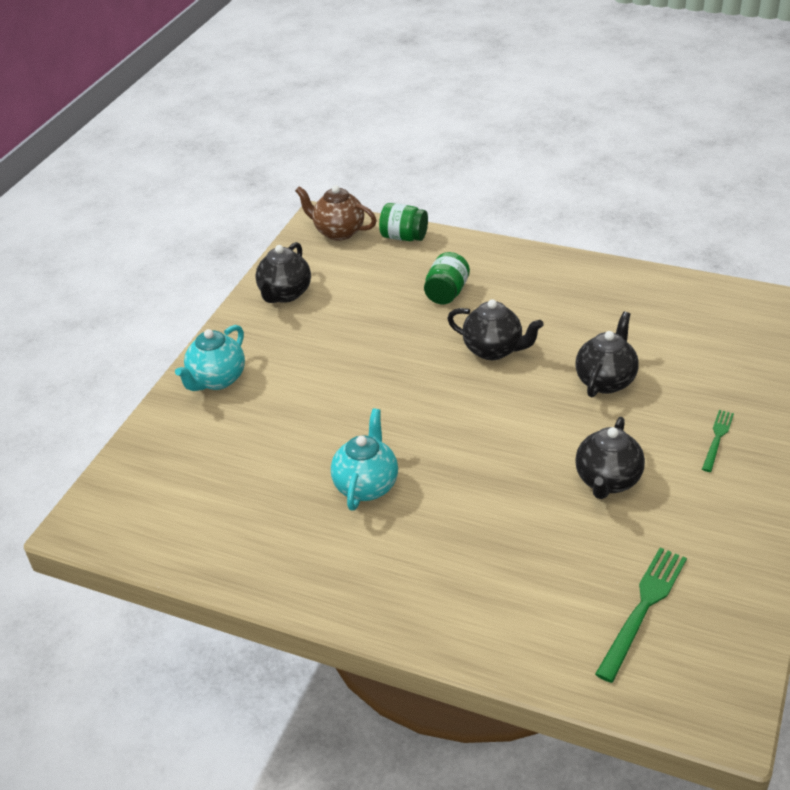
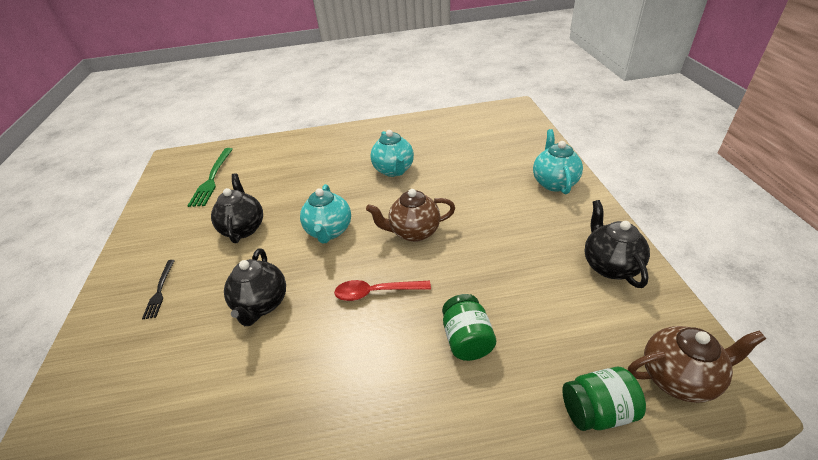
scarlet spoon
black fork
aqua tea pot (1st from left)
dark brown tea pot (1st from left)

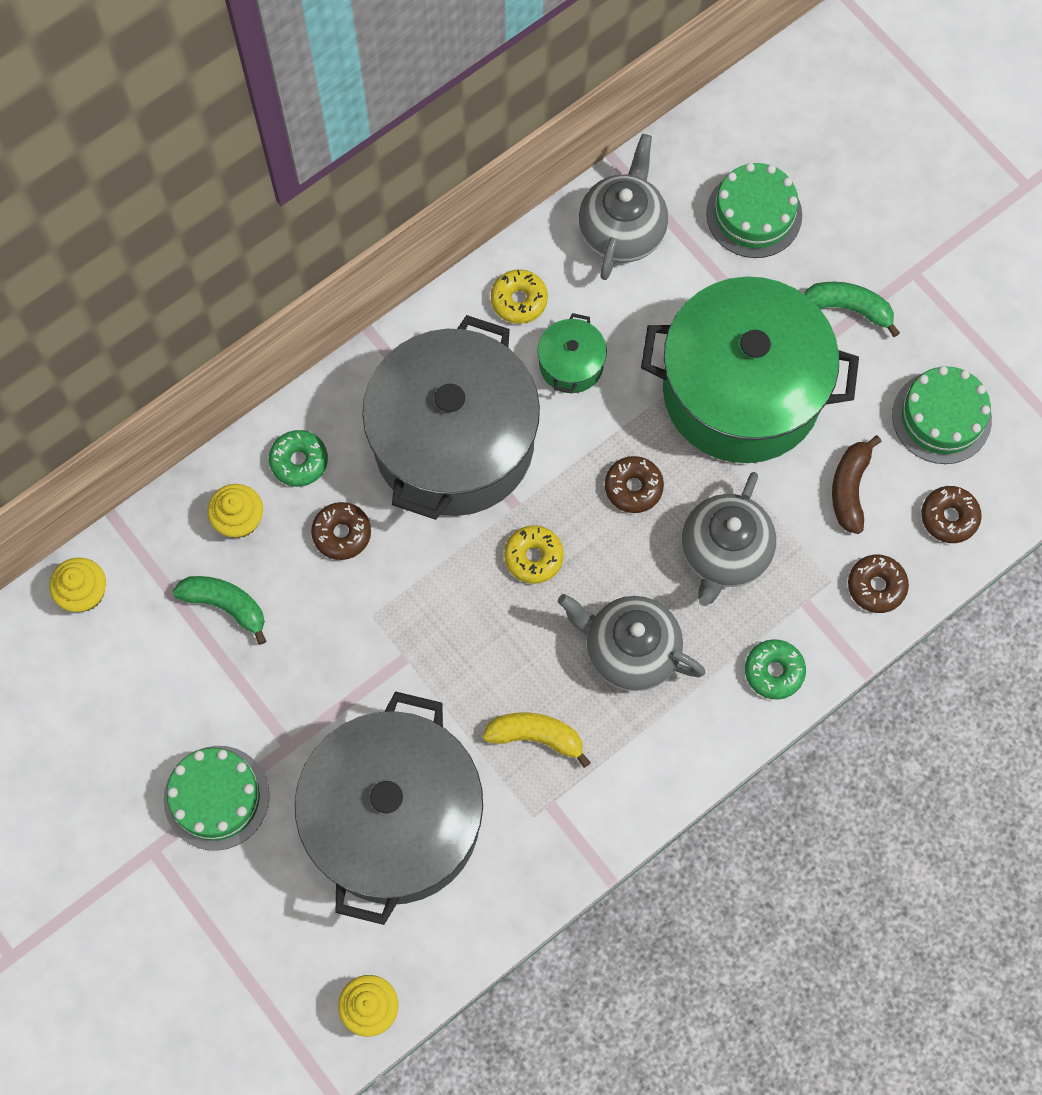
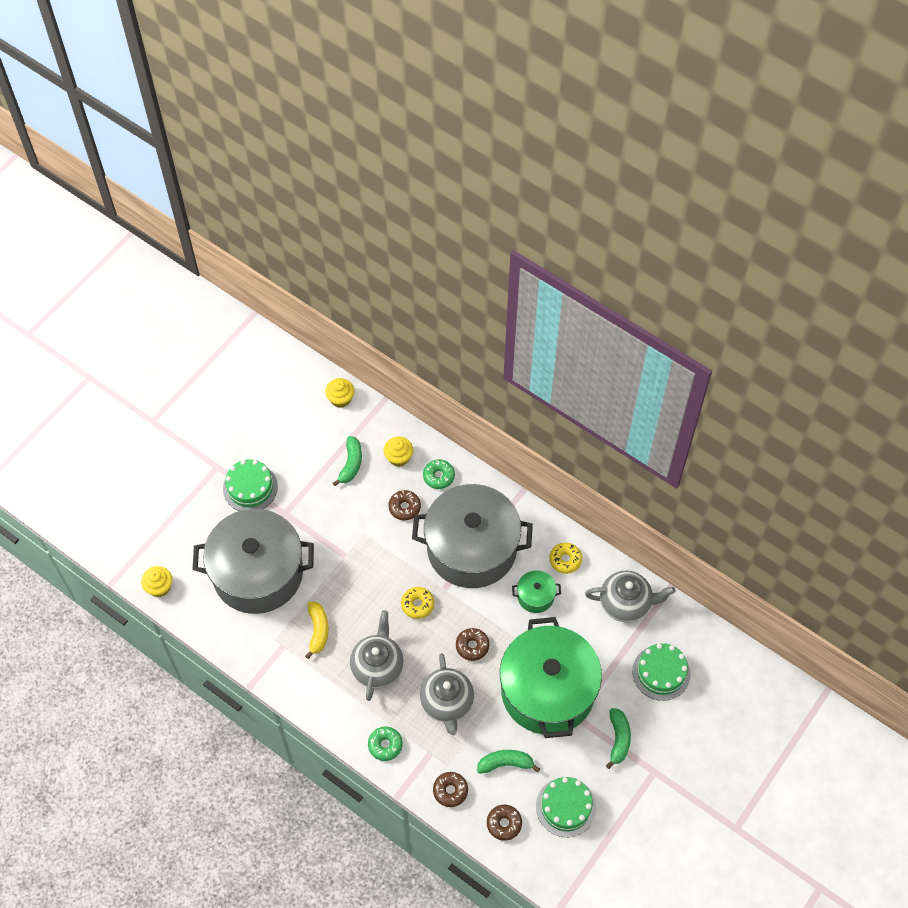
ash-grey tea pot (2nd from left)
green toy banana (2nd from left)

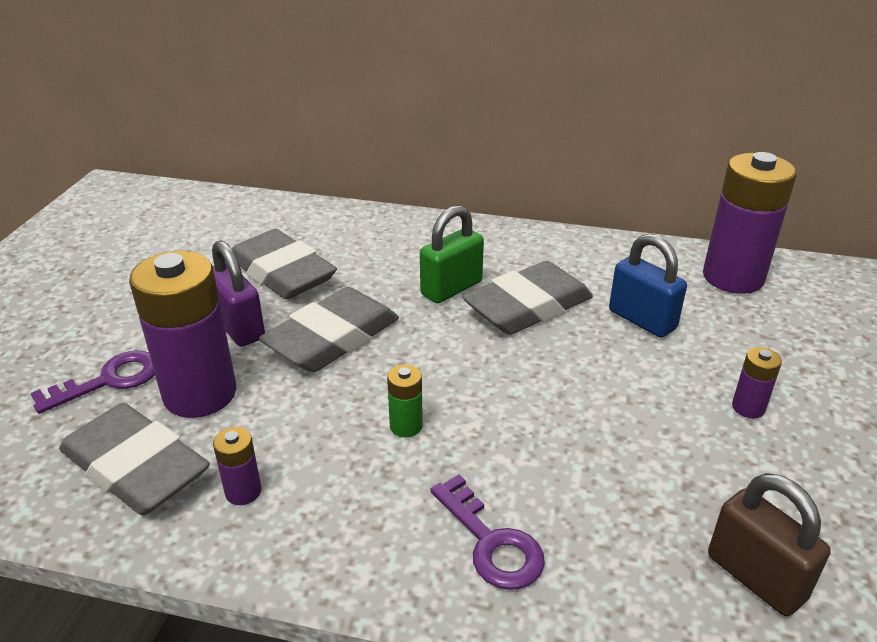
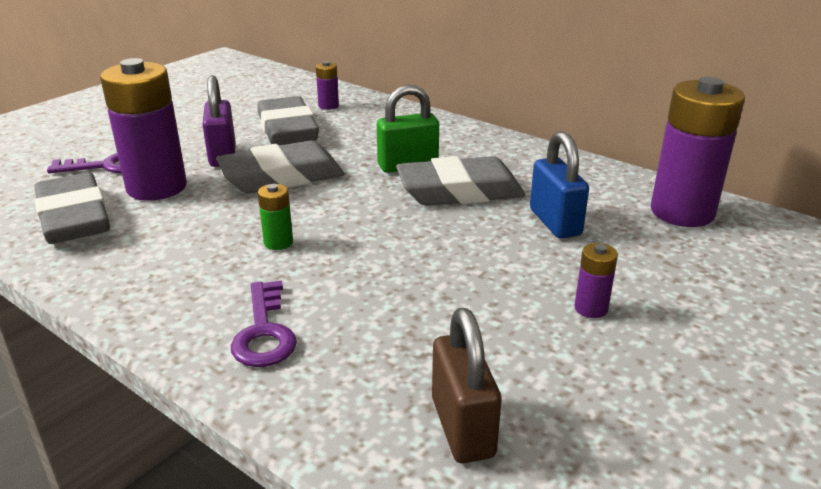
purple battery (2nd from left)

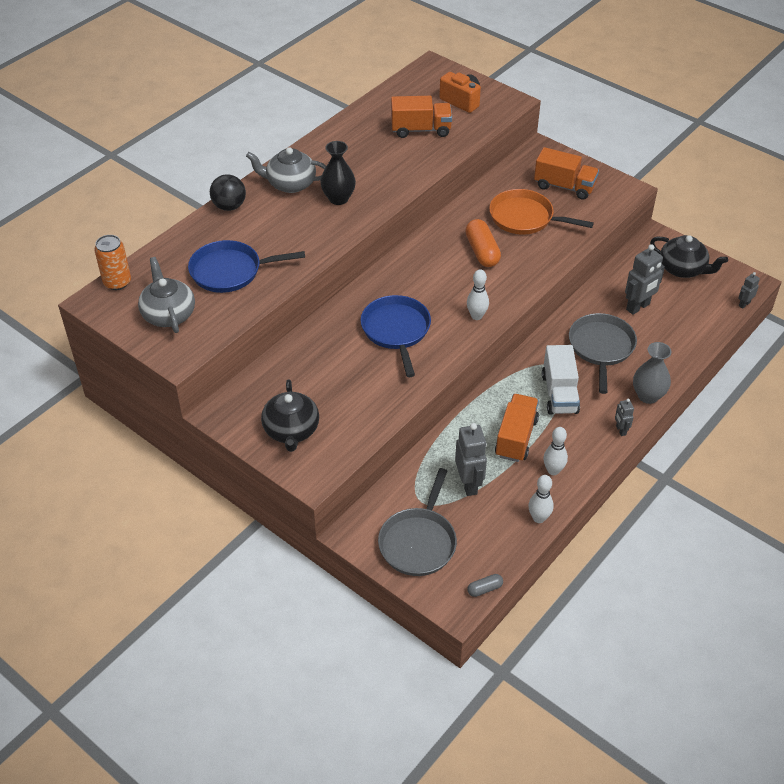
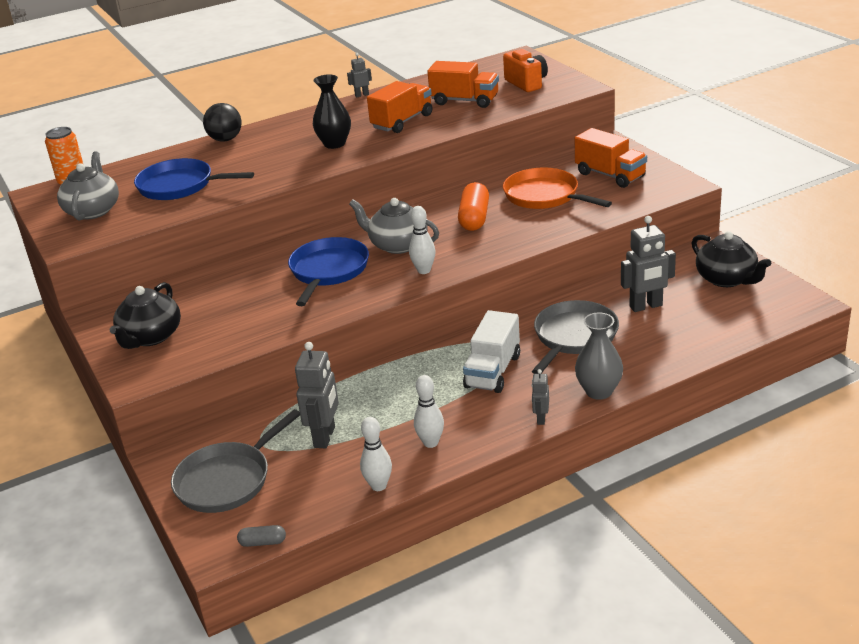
ash-grey tea pot (2nd from left)
bright orange toy truck (1st from left)
ash-grey robot (2nd from left)

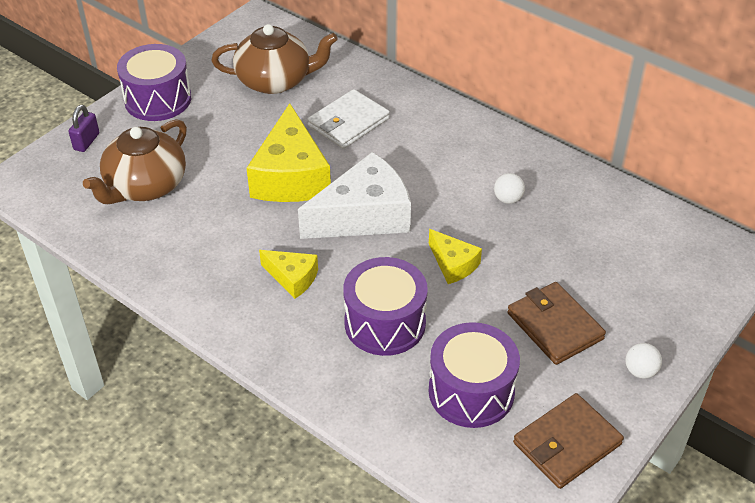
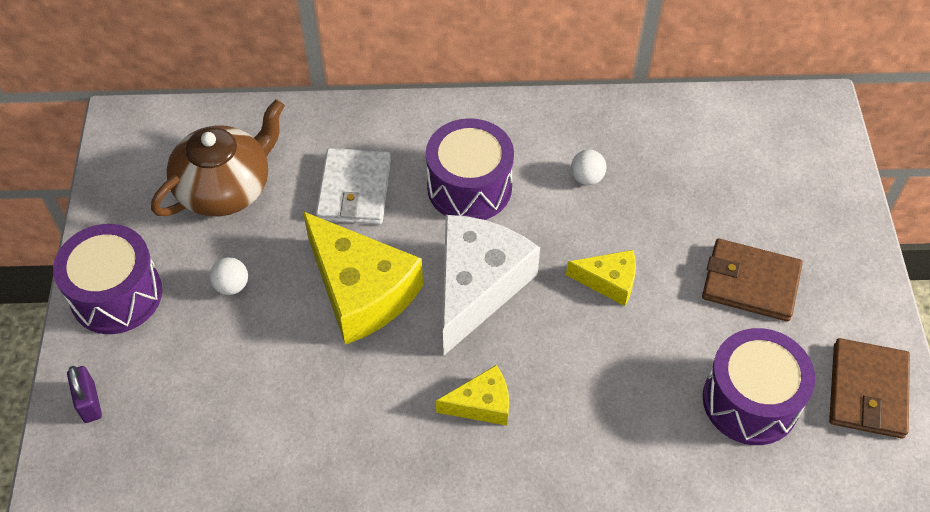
dark brown tea pot (1st from left in the first image)
purple snare drum (2nd from left)
pure white play ball (1st from left)

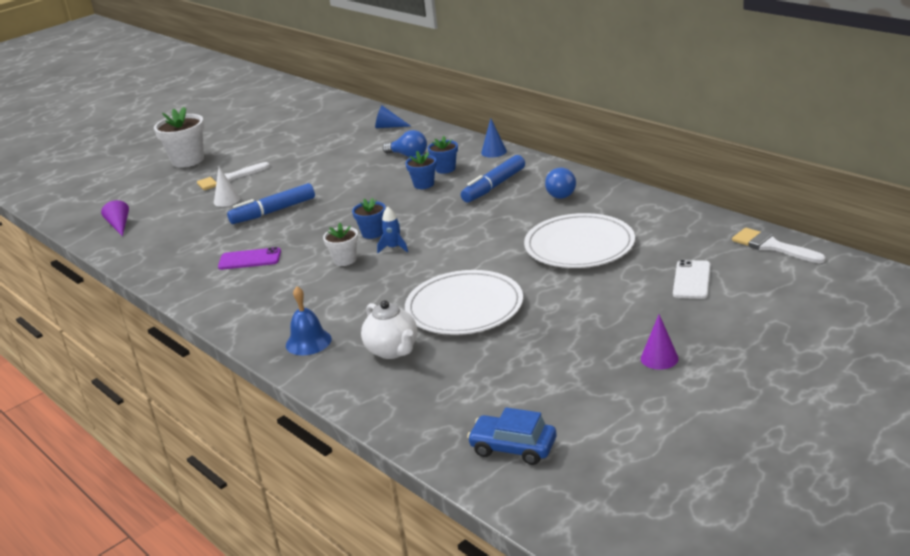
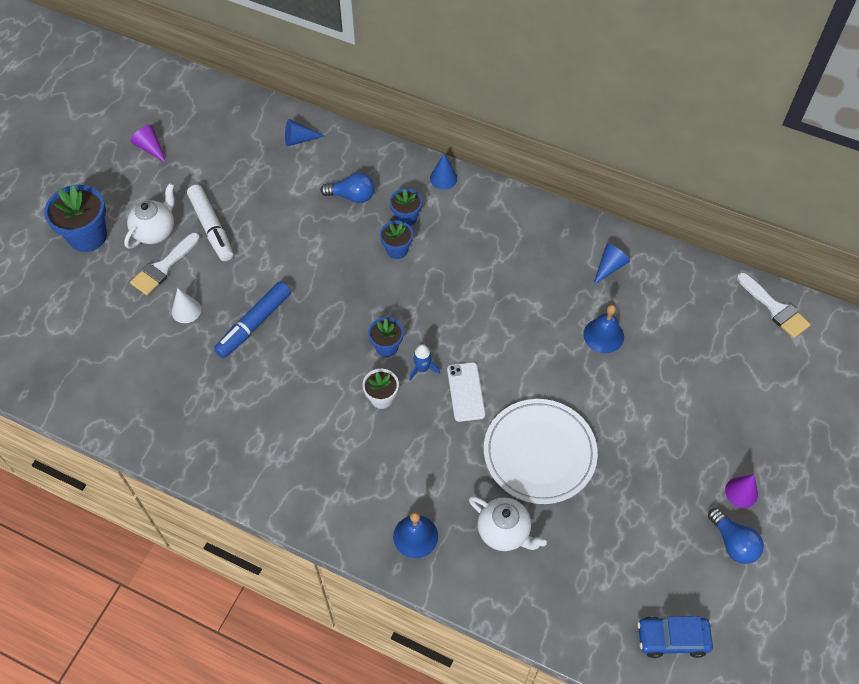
purple solid cone (1st from left)
blue potted plant (1st from left)
purple mobile phone
blue marker (2nd from left in the first image)
blue school bell (2nd from left)
blue light bulb (2nd from left)
pure white mobile phone
pure white paintbrush (2nd from left)
pure white tea pot (1st from left)
pure white marker
blue solid cone (3rd from left)

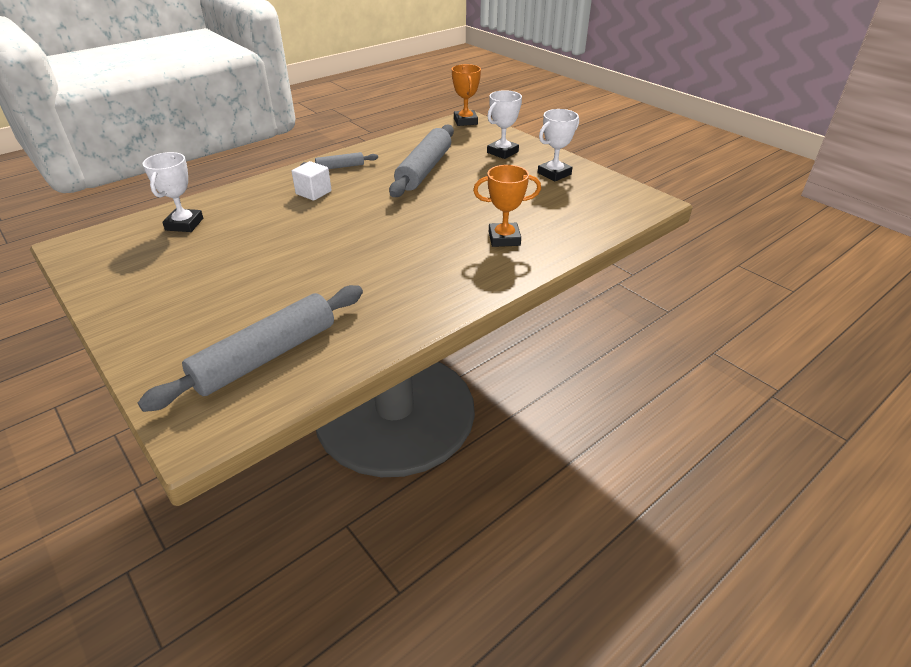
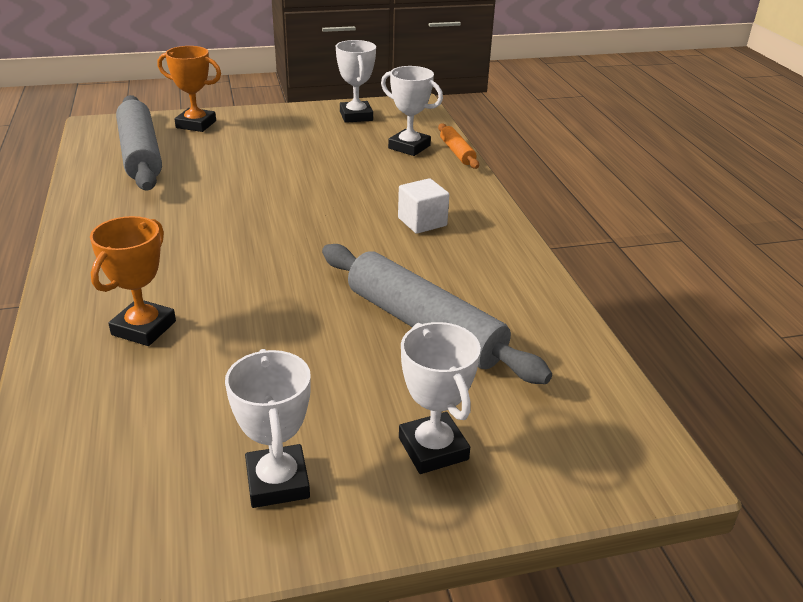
ash-grey dough roller (2nd from left in the first image)
bright orange trophy (2nd from left)
pure white trophy (2nd from left)
bright orange dough roller

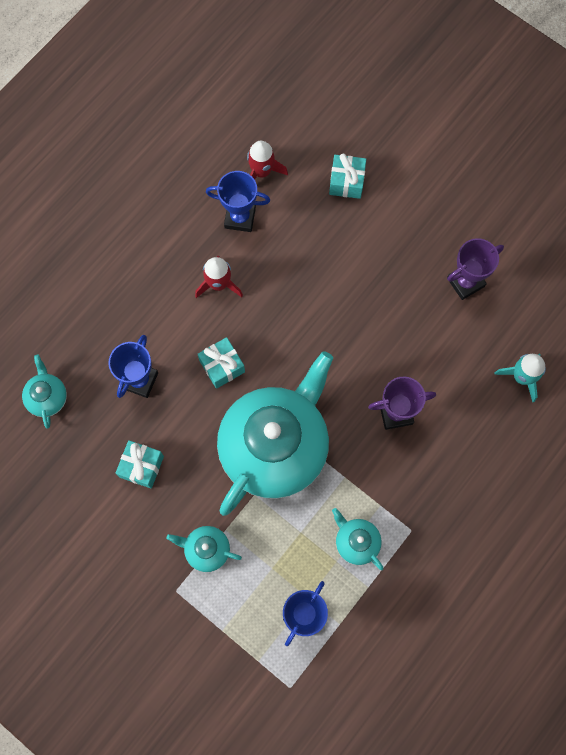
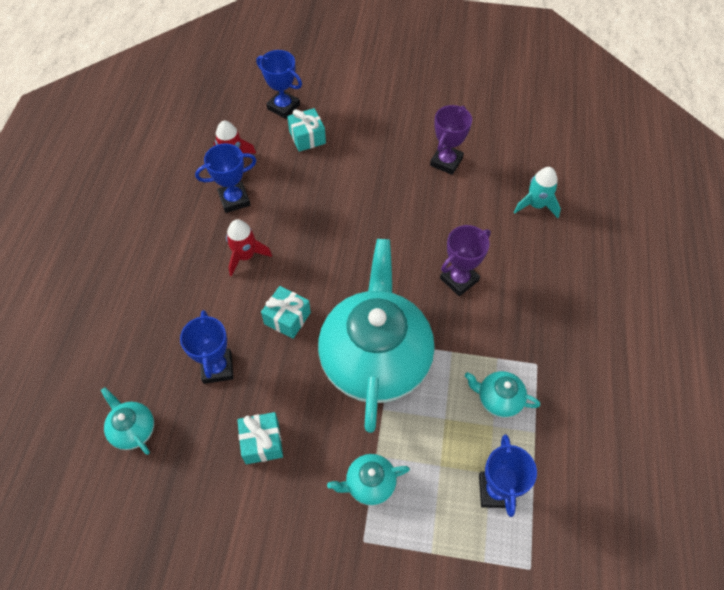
blue trophy (3rd from left)

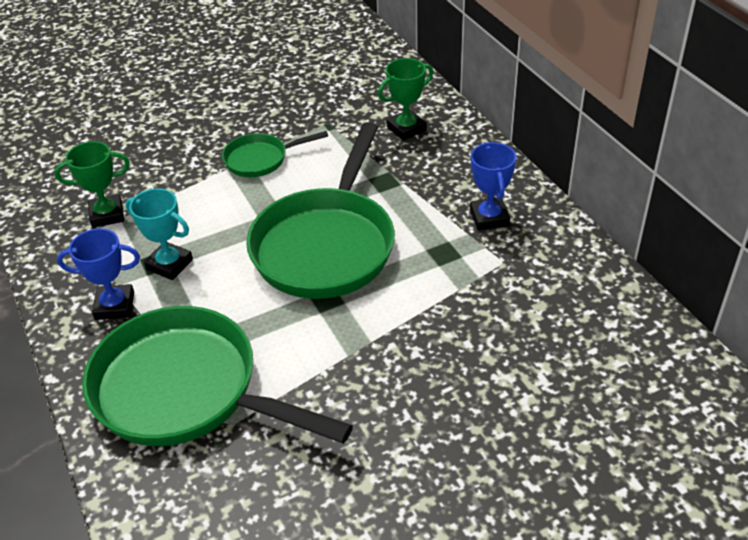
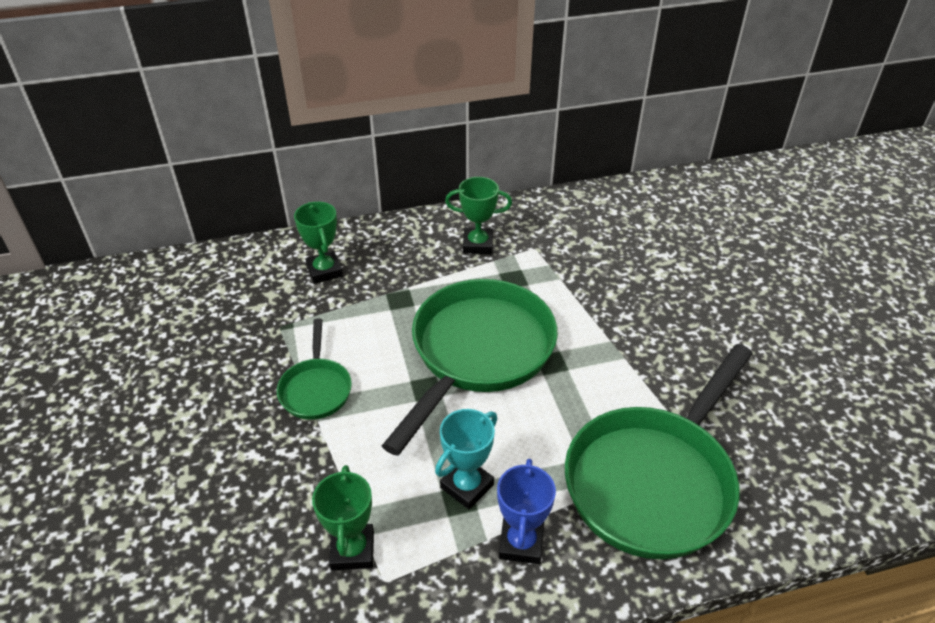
green frying pan (2nd from left)
green trophy (3rd from left)

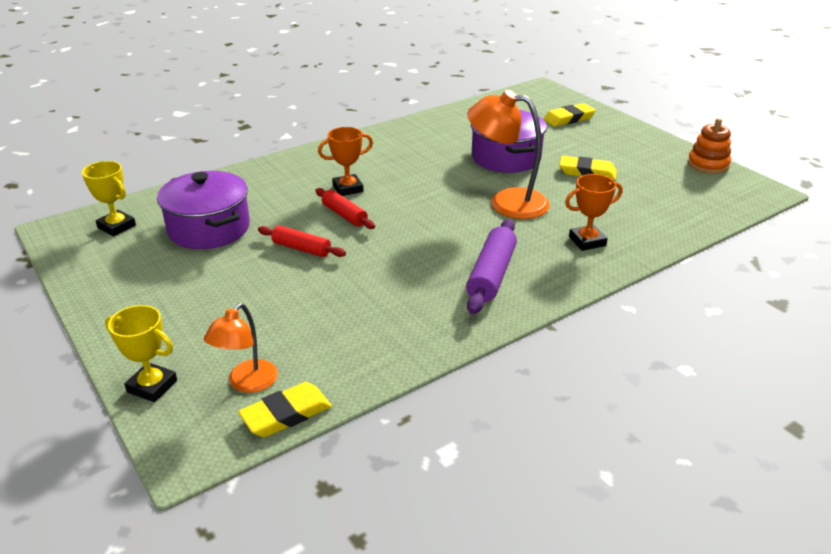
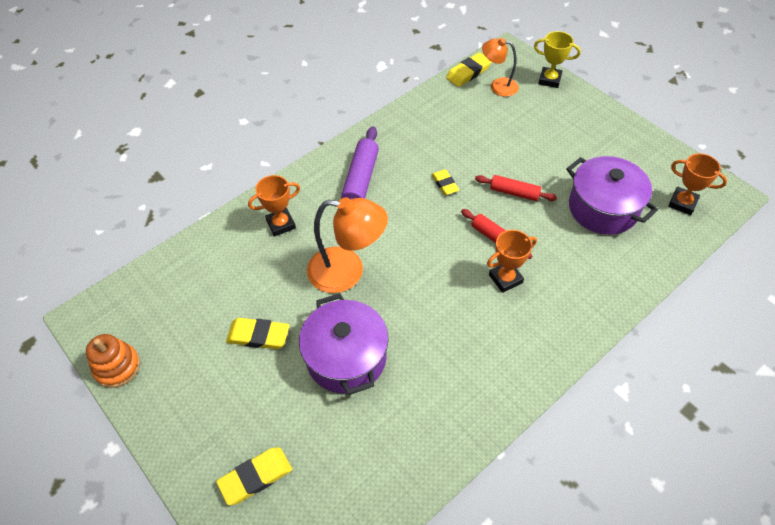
bright orange trophy (3rd from left)
bright orange desk lamp (2nd from left)
yellow gum eraser (3rd from left)

